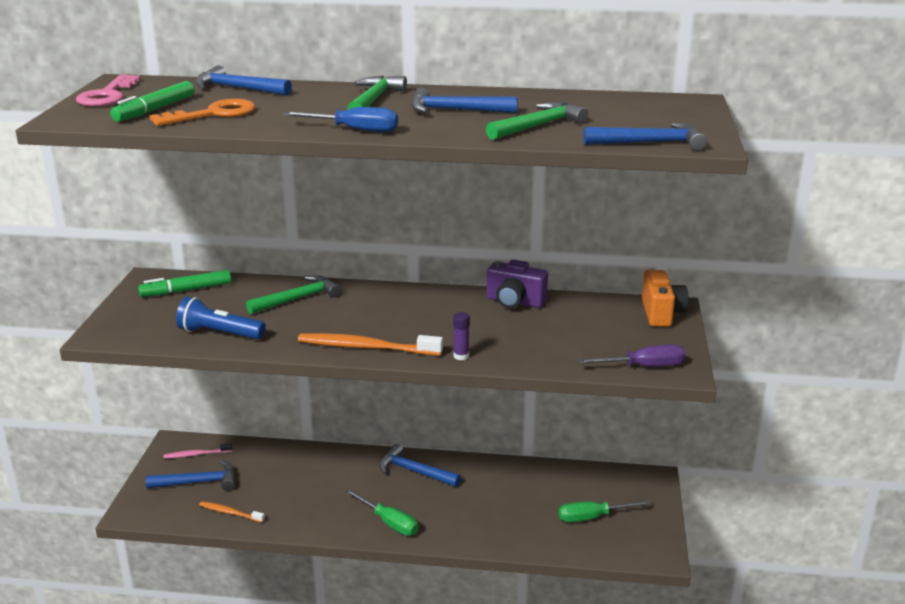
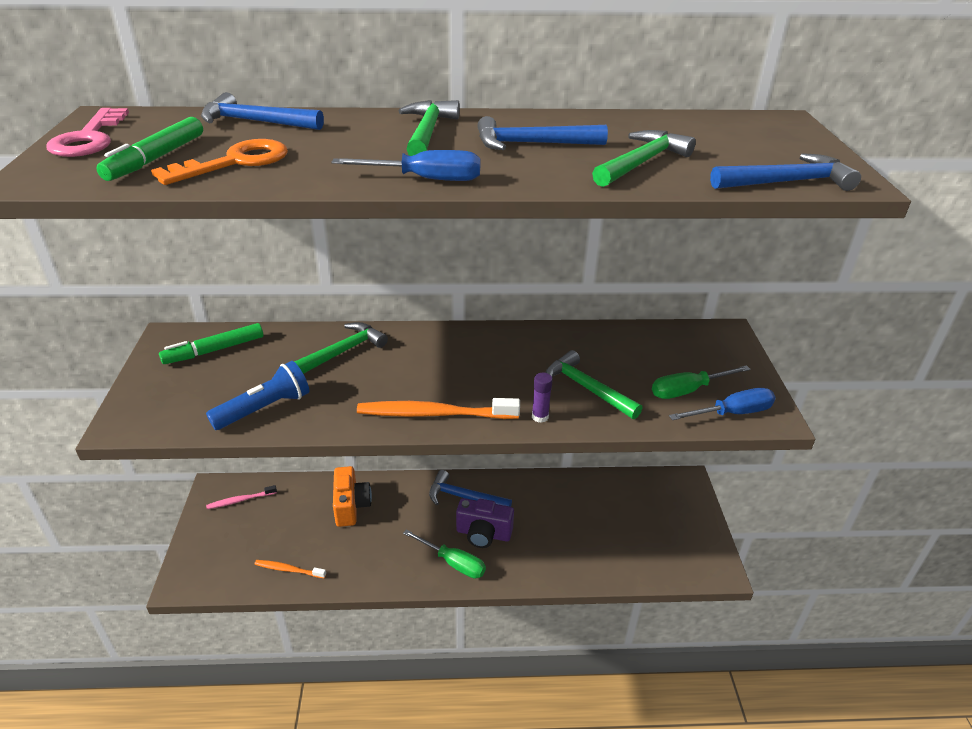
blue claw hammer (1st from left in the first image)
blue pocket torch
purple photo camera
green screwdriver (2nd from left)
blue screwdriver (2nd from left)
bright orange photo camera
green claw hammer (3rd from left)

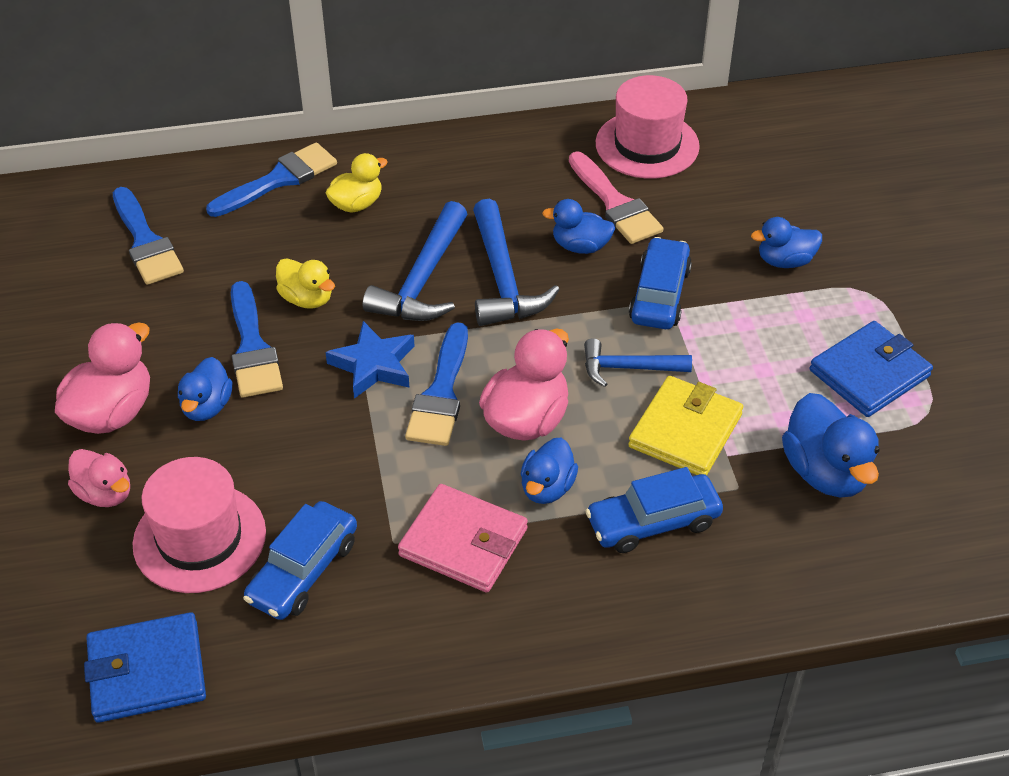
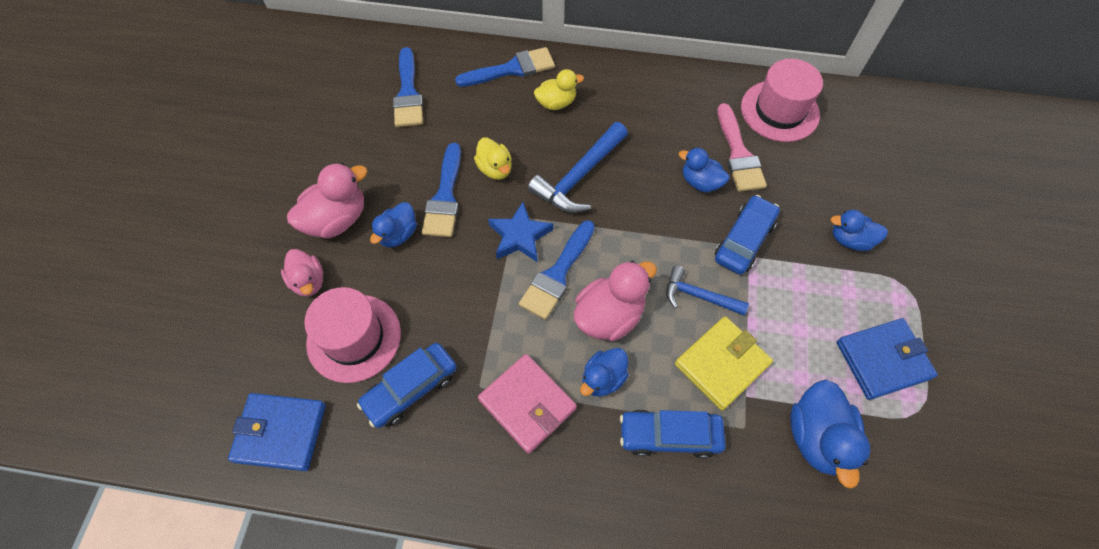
blue claw hammer (2nd from left in the first image)

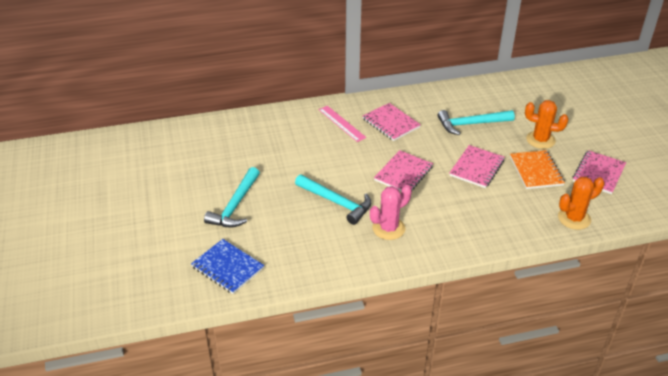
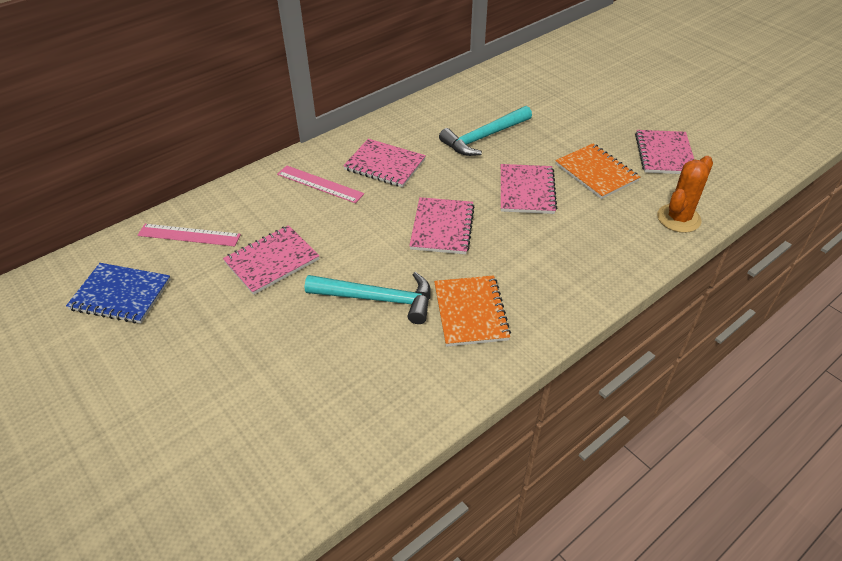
blue exercise book
aqua claw hammer (1st from left in the first image)
bright orange exercise book (1st from left)
bright orange prickly plant (1st from left in the first image)
rose-pink ruler (1st from left)
rose-pink exercise book (1st from left)

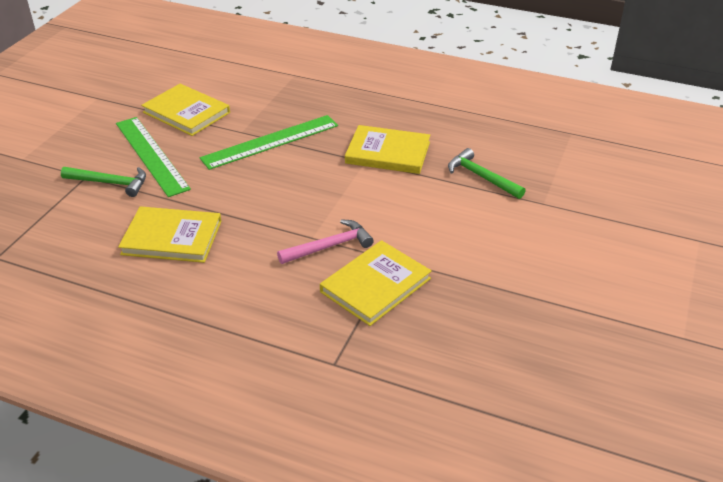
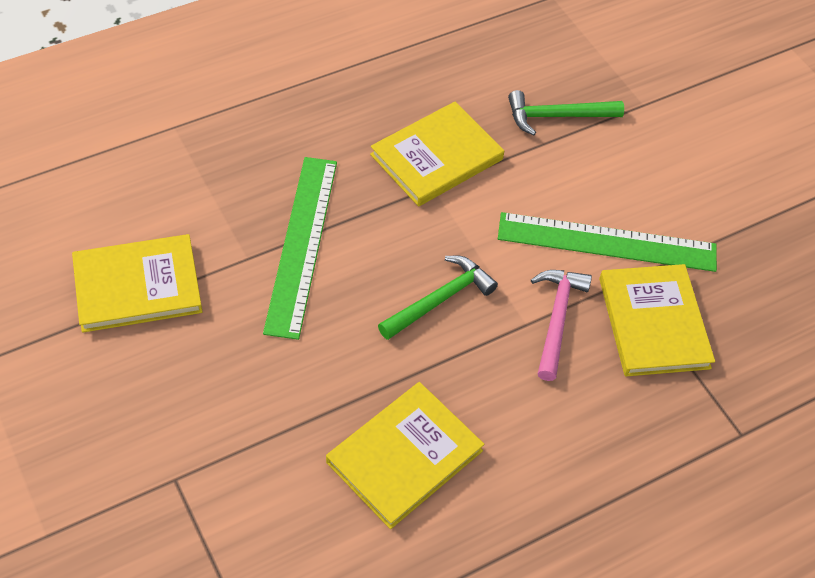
green claw hammer (1st from left)
green ruler (2nd from left)

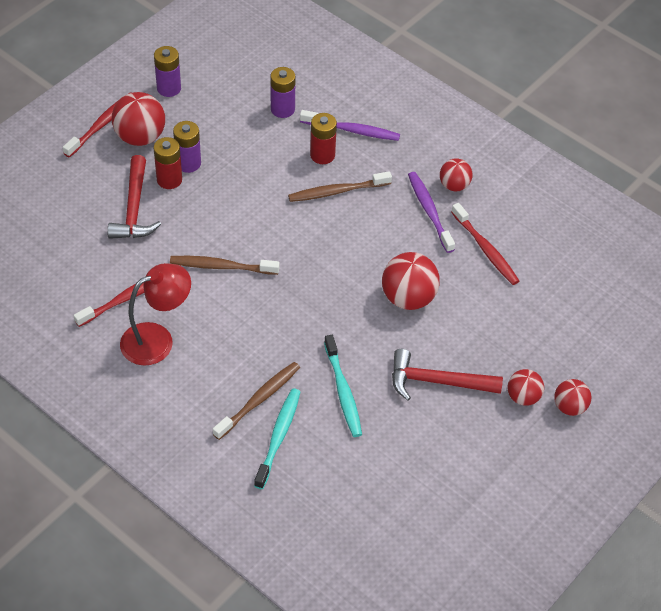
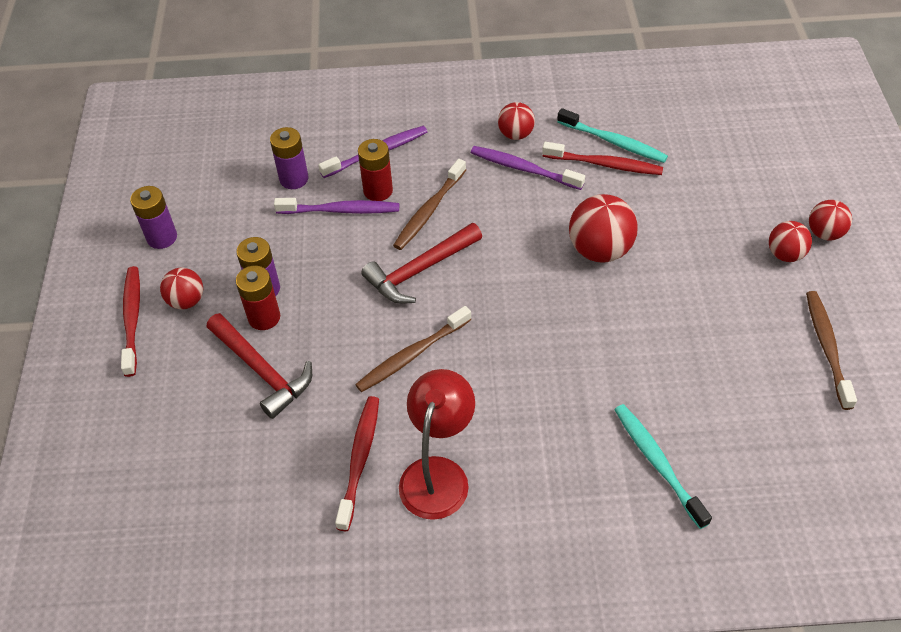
scarlet play ball (1st from left)
dark brown toothbrush (3rd from left)
aqua toothbrush (1st from left)
scarlet claw hammer (2nd from left)
purple toothbrush (1st from left)

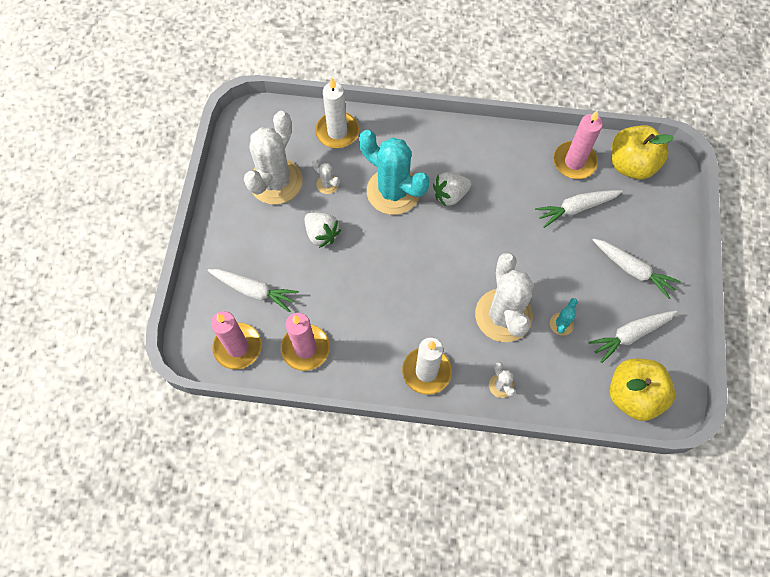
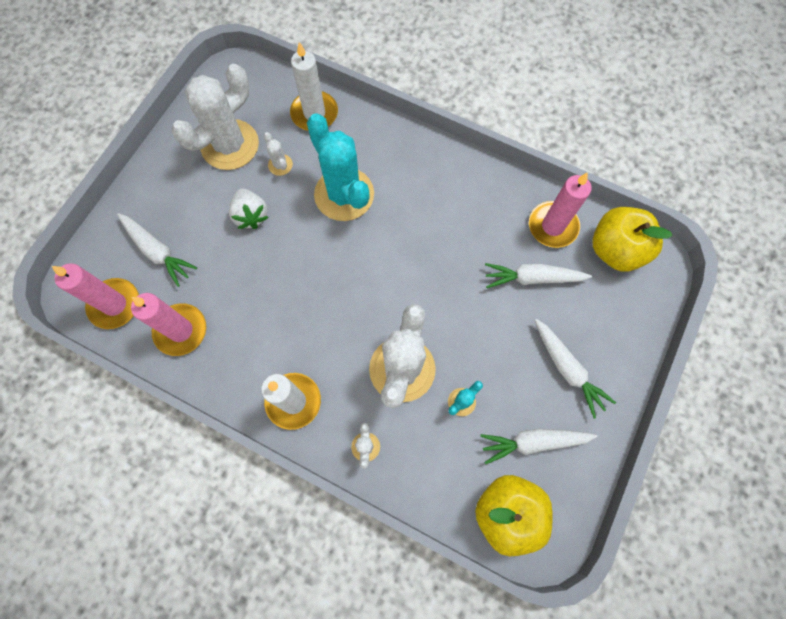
pure white berry (2nd from left in the first image)

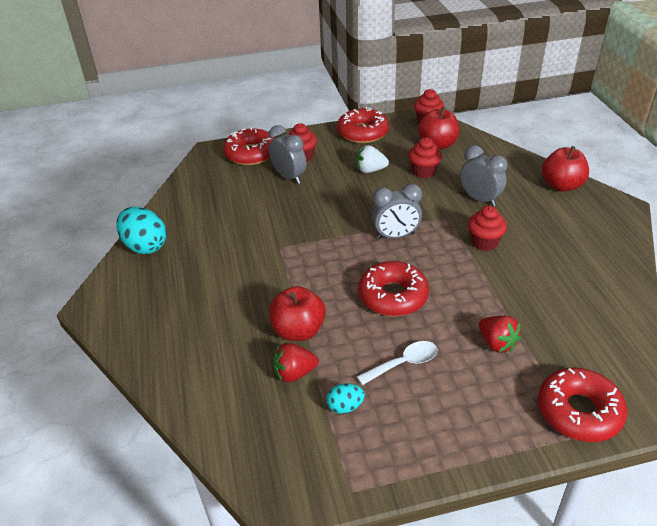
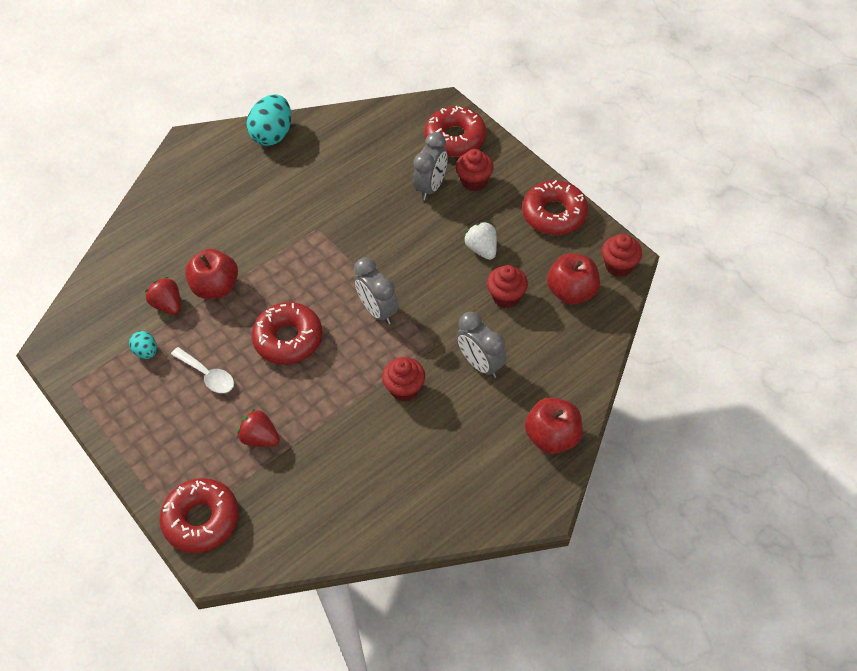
ash-grey alarm clock (3rd from left)
scarlet berry (2nd from left)

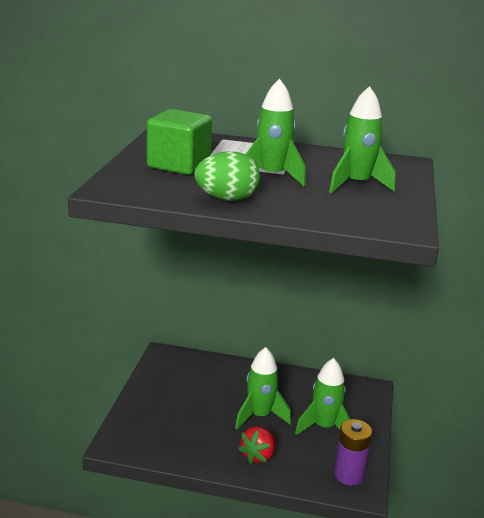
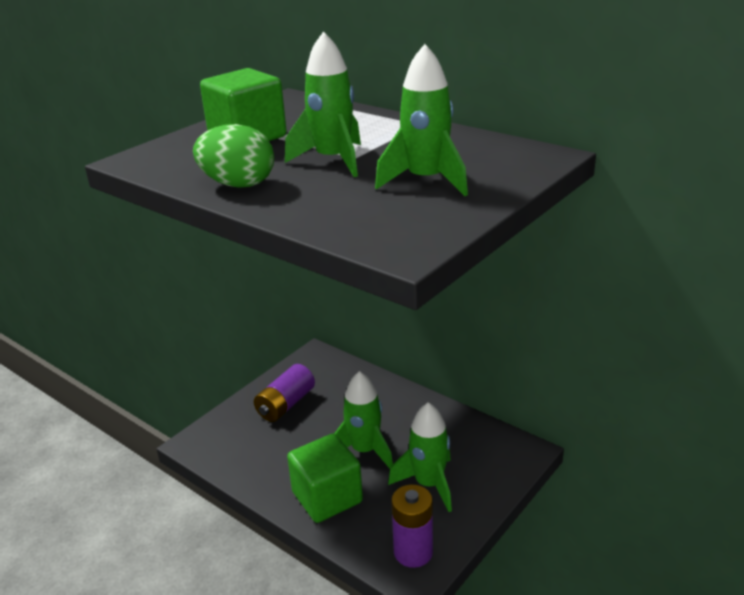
green cube (2nd from left)
purple battery (1st from left)

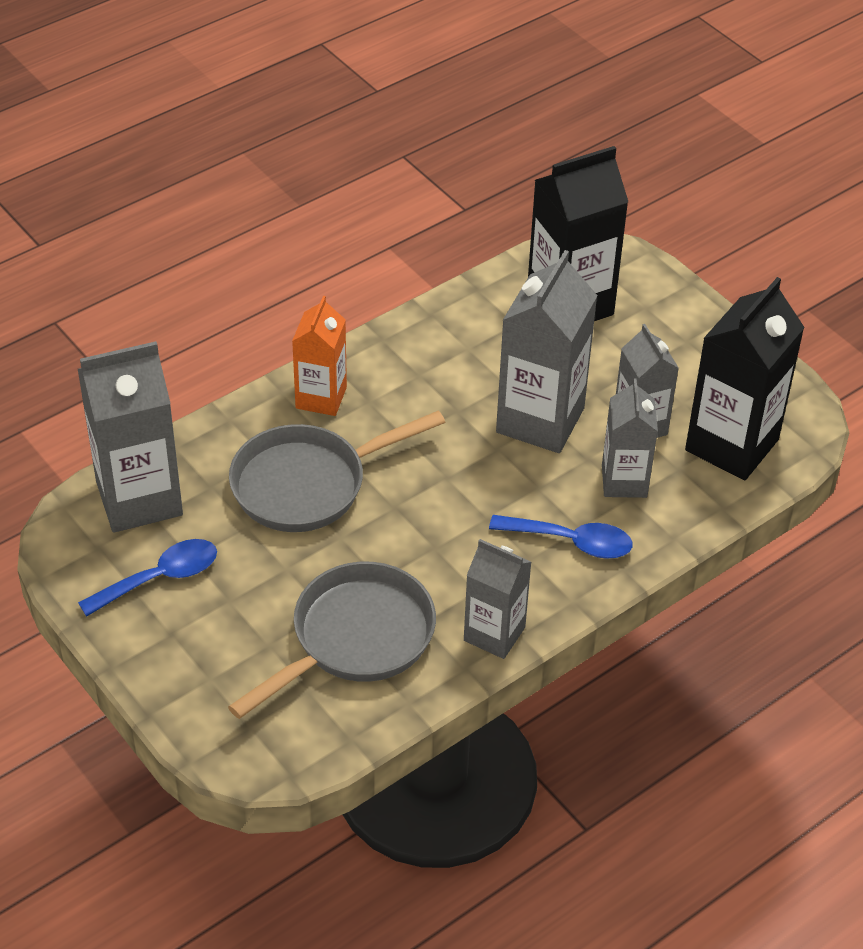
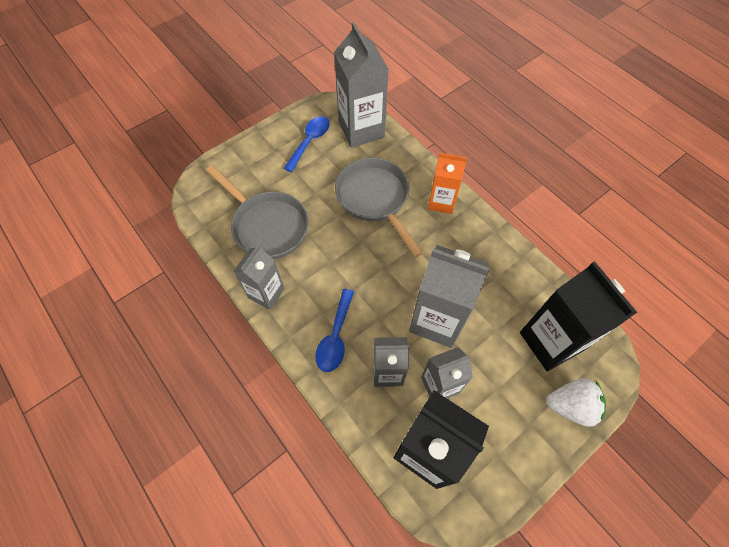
blue spoon (1st from left)
pure white berry

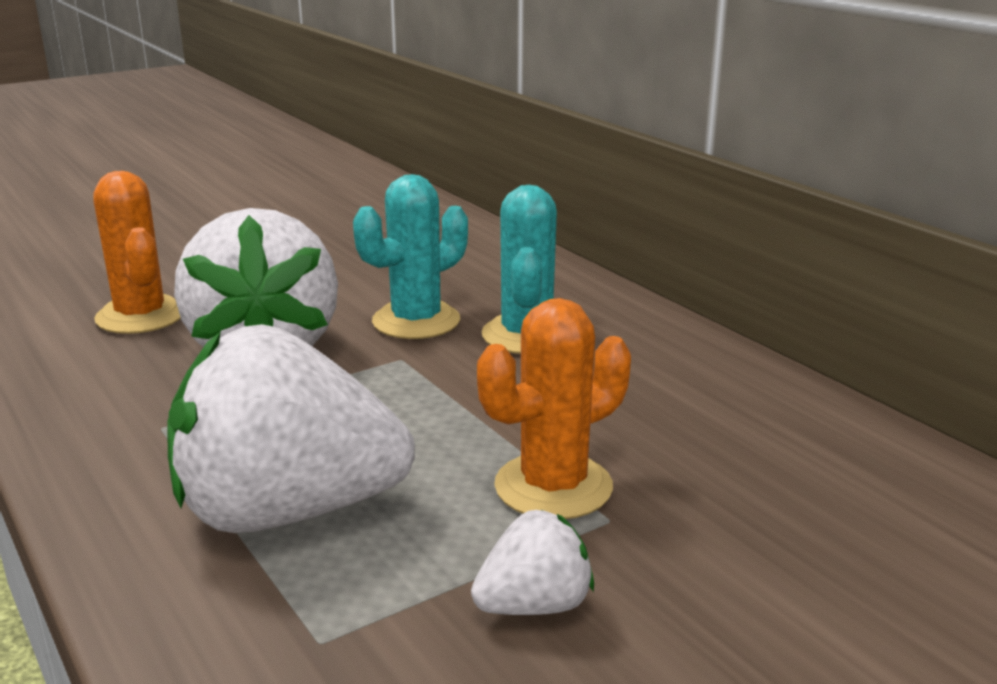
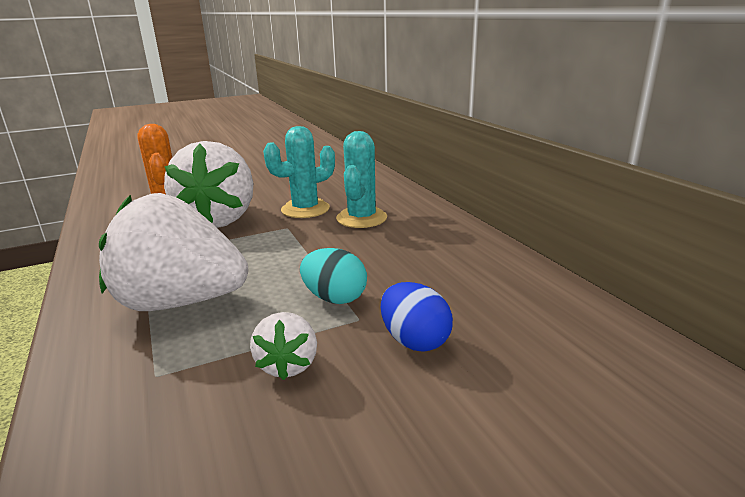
pure white berry (3rd from left)
aqua egg shape
blue egg shape

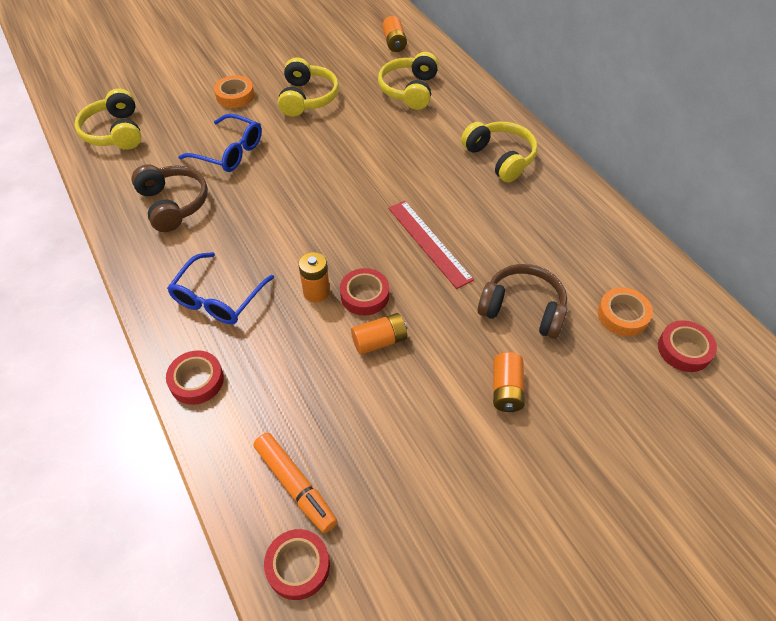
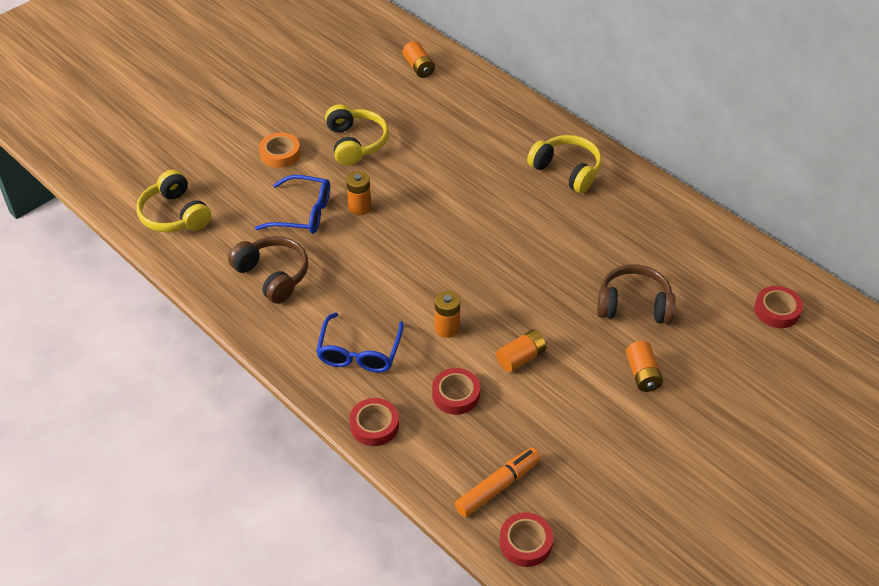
bright orange marker
scarlet tape (2nd from left)
yellow headphones (3rd from left in the first image)
scarlet ruler
bright orange tape (2nd from left in the first image)
bright orange battery (1st from left)

